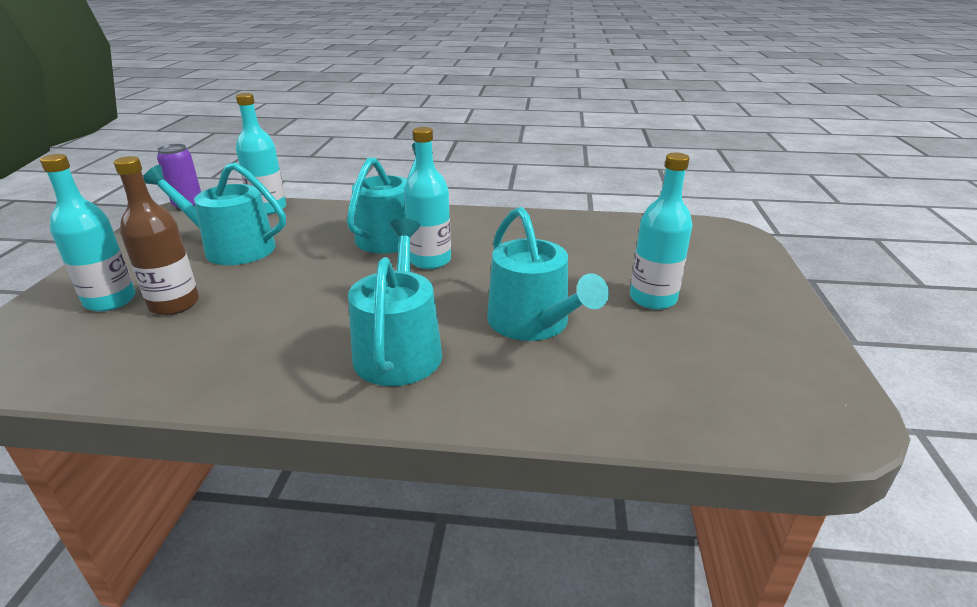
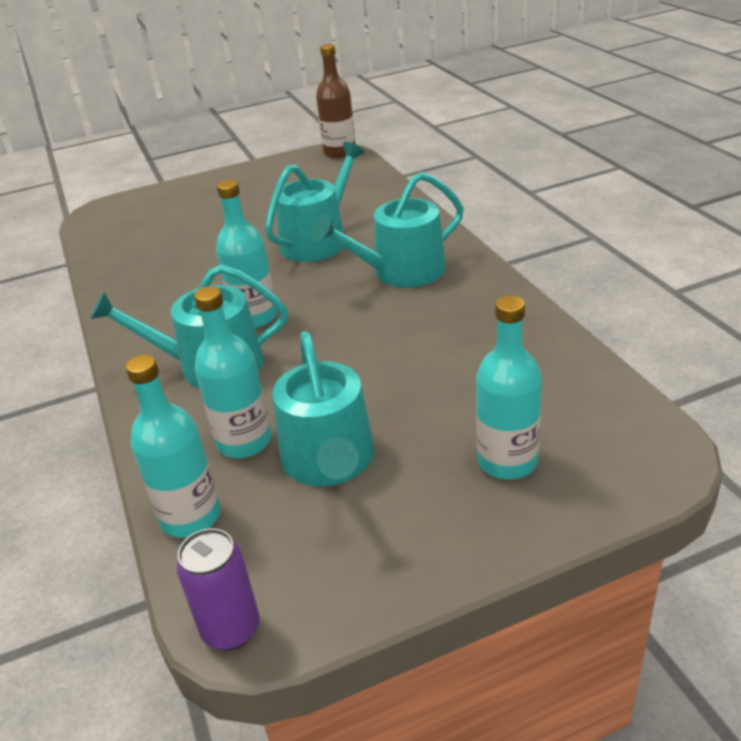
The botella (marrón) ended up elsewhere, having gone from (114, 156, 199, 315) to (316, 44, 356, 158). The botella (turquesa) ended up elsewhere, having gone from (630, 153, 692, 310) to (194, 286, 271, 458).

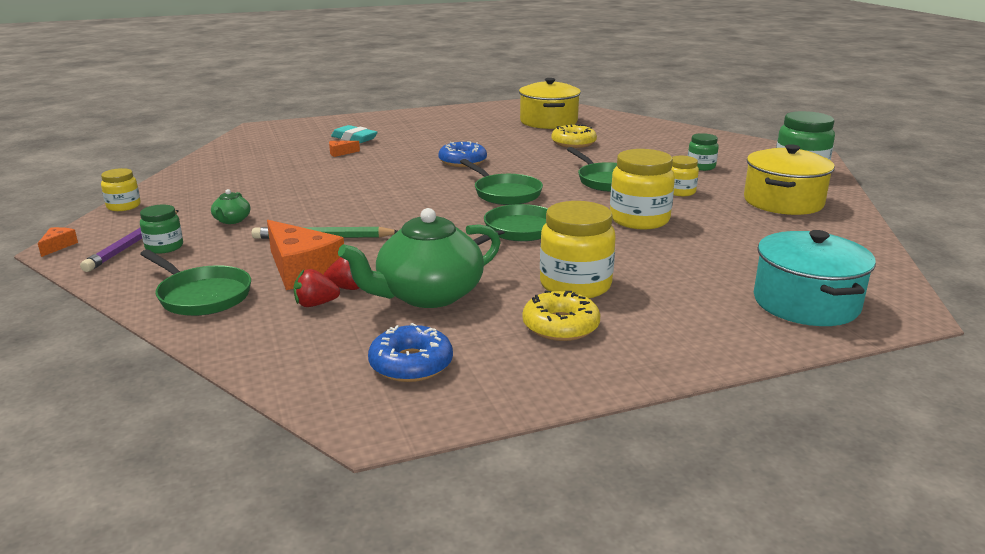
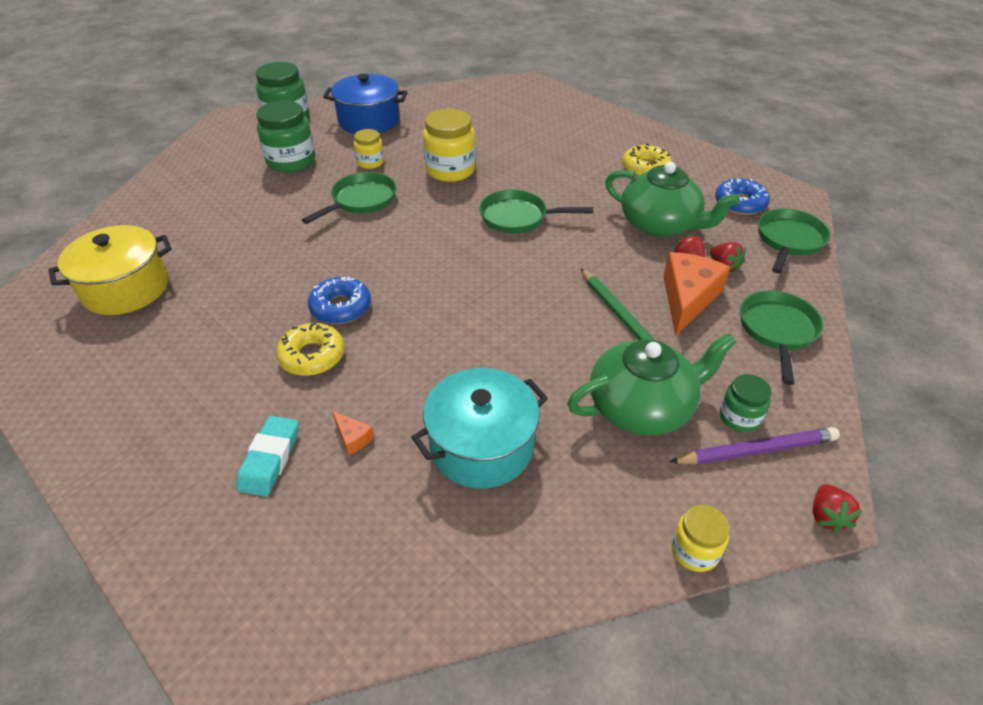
The second view lost the tarro (amarillo) at (540, 201, 616, 298). The sartén (verde) ended up elsewhere, having gone from (460, 159, 543, 205) to (758, 209, 831, 273). The rosquilla (amarillo) ended up elsewhere, having gone from (551, 124, 597, 148) to (276, 323, 344, 376). The olla (turquesa) ended up elsewhere, having gone from (754, 230, 876, 326) to (411, 368, 548, 489). Where the queso (naranja) stood at (38, 227, 78, 257), the fresa (rojo) came to stand at (812, 484, 863, 533). What was the olla (amarillo) at (744, 144, 835, 215) turned into the olla (azul) at (323, 74, 407, 134). The size of the tetera (verde) at (211, 189, 250, 224) changed by a factor of 2.30. The size of the tarro (verde) at (688, 133, 719, 171) changed by a factor of 1.79.

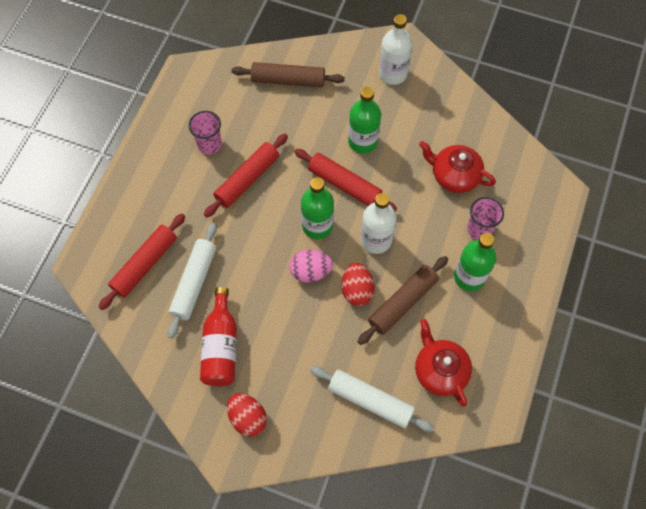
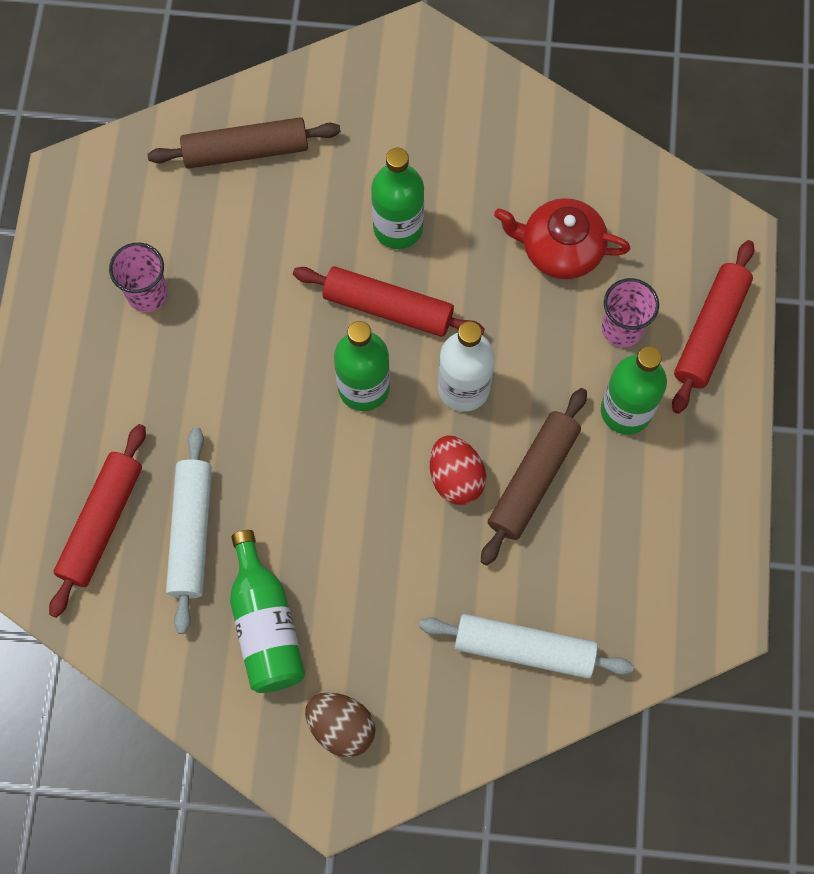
The second view lost the huevo (rosa) at (290, 250, 333, 282). The second view lost the botella (blanco) at (379, 14, 412, 85). The second view lost the tetera (rojo) at (415, 319, 472, 407). The rodillo (rojo) ended up elsewhere, having gone from (204, 134, 288, 217) to (672, 240, 754, 414). What was the botella (rojo) at (200, 287, 237, 386) turned into the botella (verde) at (230, 530, 306, 693). What was the huevo (rojo) at (227, 393, 267, 437) turned into the huevo (marrón) at (305, 692, 376, 758).

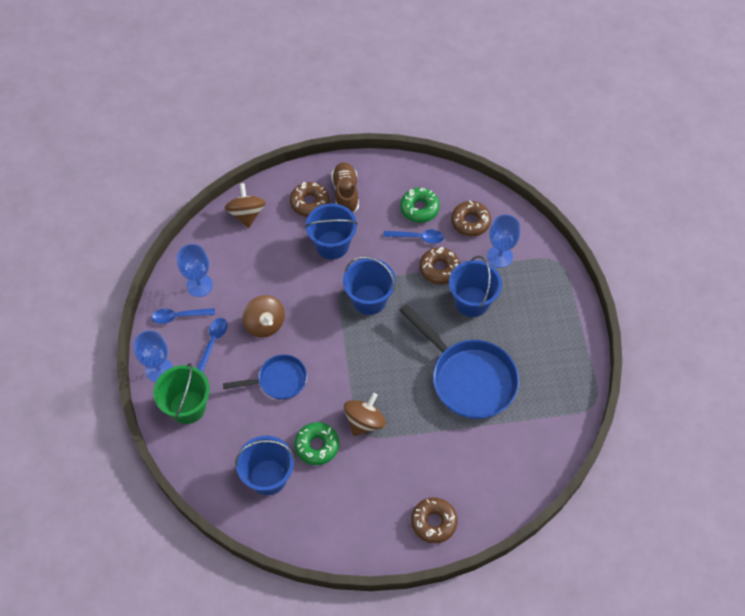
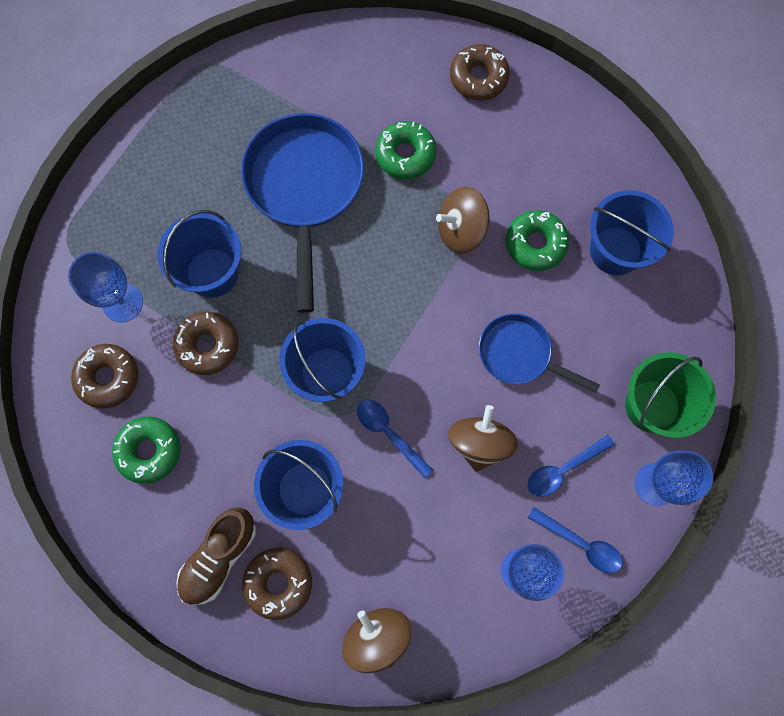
The second view gained the rosquilla (verde) at (375, 121, 436, 179). The cuchara (azul) ended up elsewhere, having gone from (384, 230, 444, 244) to (357, 400, 433, 478). The peonza (marrón) at (224, 183, 266, 228) ended up facing another way, 120 degrees clockwise from before.

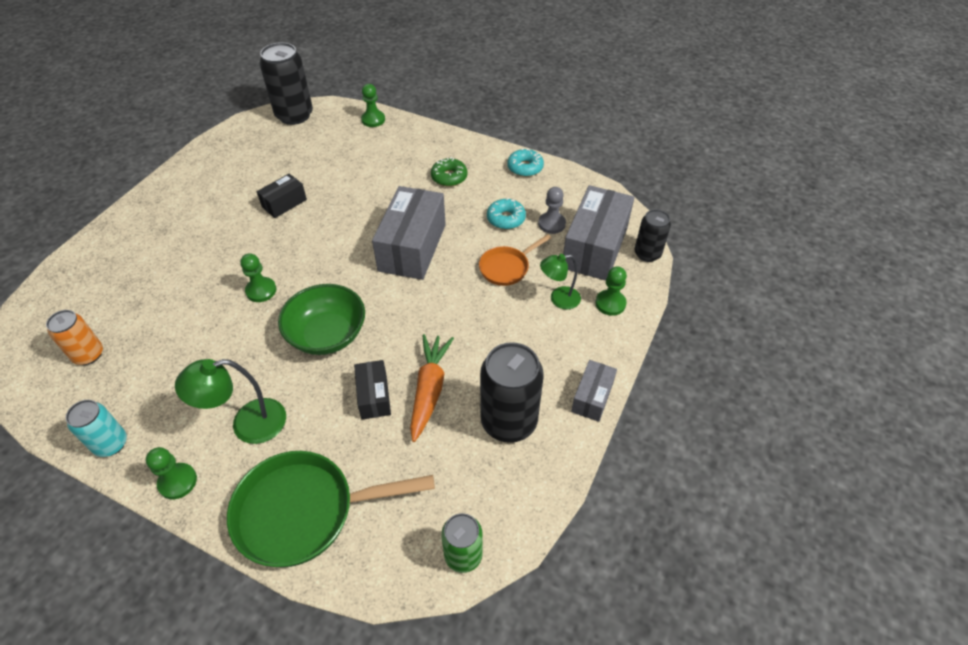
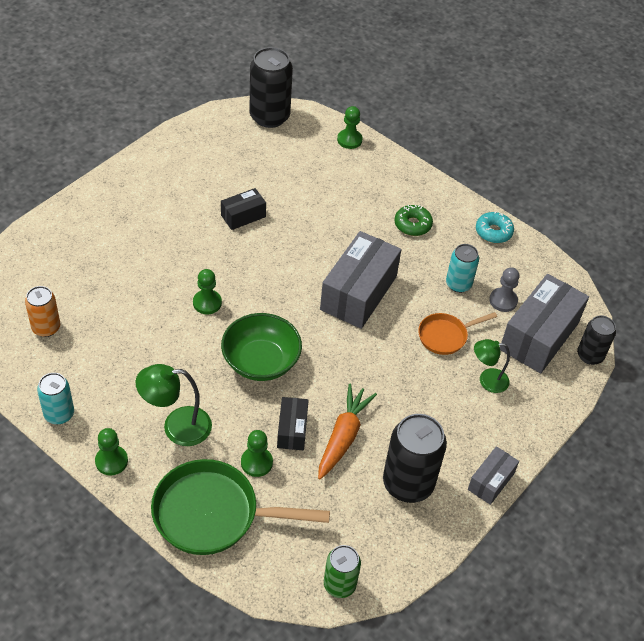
The peón (verde) ended up elsewhere, having gone from (595, 266, 627, 316) to (241, 430, 273, 477). Where the rosquilla (turquesa) stood at (487, 198, 526, 229), the lata (turquesa) came to stand at (446, 244, 479, 293).

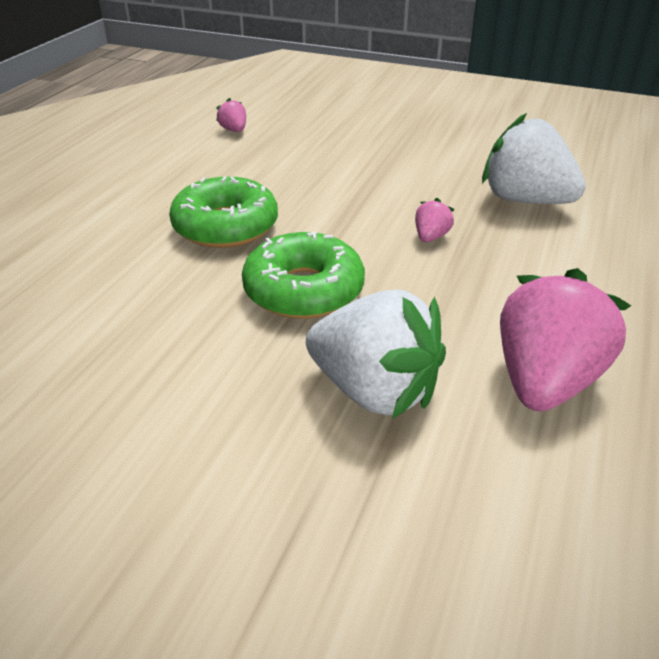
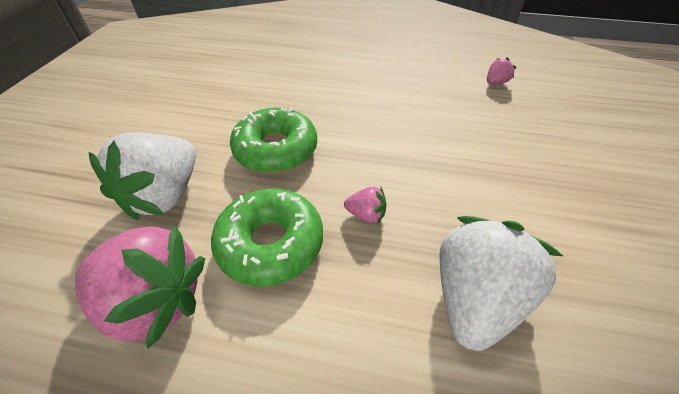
The rosquilla (verde) ended up elsewhere, having gone from (169, 176, 278, 248) to (211, 188, 323, 287).

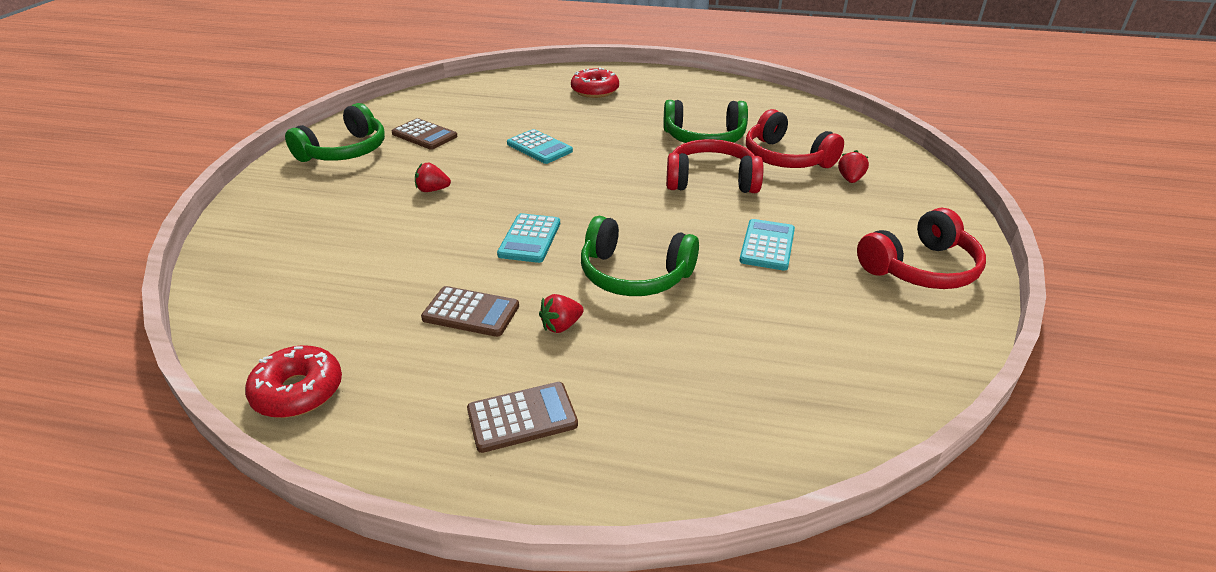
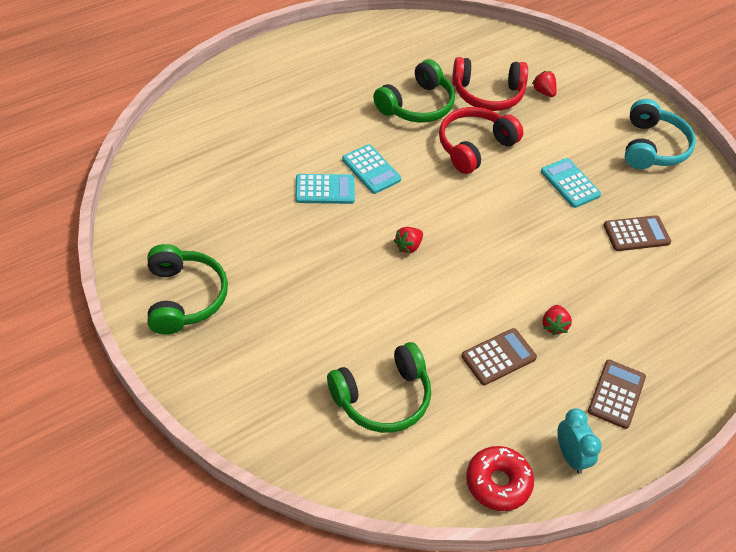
The second view lost the rosquilla (rojo) at (571, 67, 619, 98). The second view gained the despertador (turquesa) at (557, 408, 602, 474). The calculadora (marrón) ended up elsewhere, having gone from (392, 118, 458, 150) to (604, 215, 671, 251). The fresa (rojo) ended up elsewhere, having gone from (415, 163, 451, 192) to (394, 227, 423, 254). The calculadora (turquesa) ended up elsewhere, having gone from (497, 213, 560, 263) to (342, 144, 401, 194). The auriculares (verde) ended up elsewhere, having gone from (581, 216, 699, 296) to (327, 342, 431, 433). What was the auriculares (rojo) at (857, 208, 986, 289) turned into the auriculares (turquesa) at (625, 99, 696, 169).

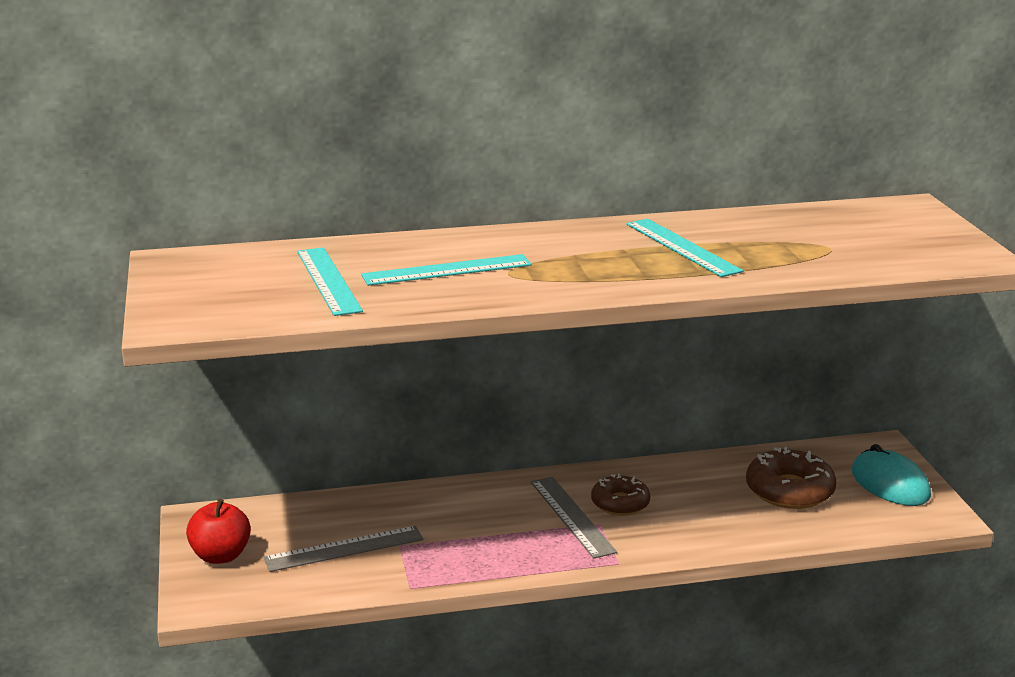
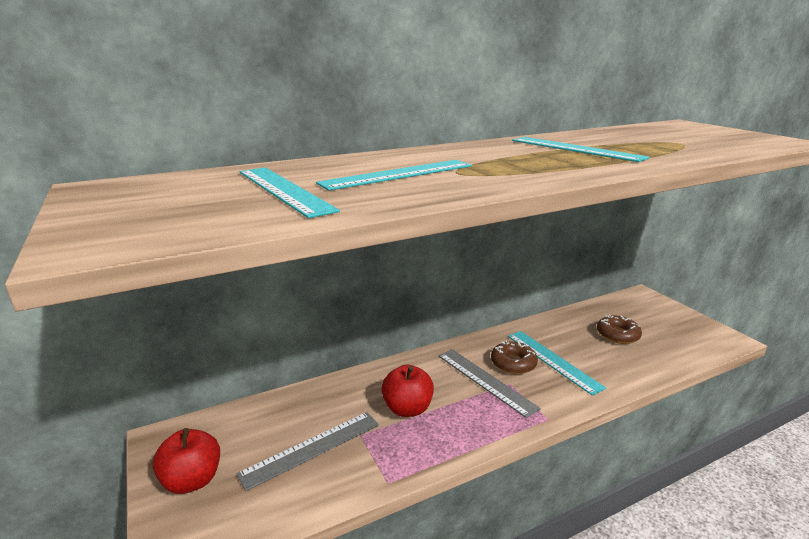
The second view lost the ratón (turquesa) at (852, 444, 931, 506). The second view gained the manzana (rojo) at (381, 365, 434, 417). The second view gained the regla (turquesa) at (508, 331, 606, 396). The size of the rosquilla (marrón) at (746, 447, 837, 509) changed by a factor of 0.66.

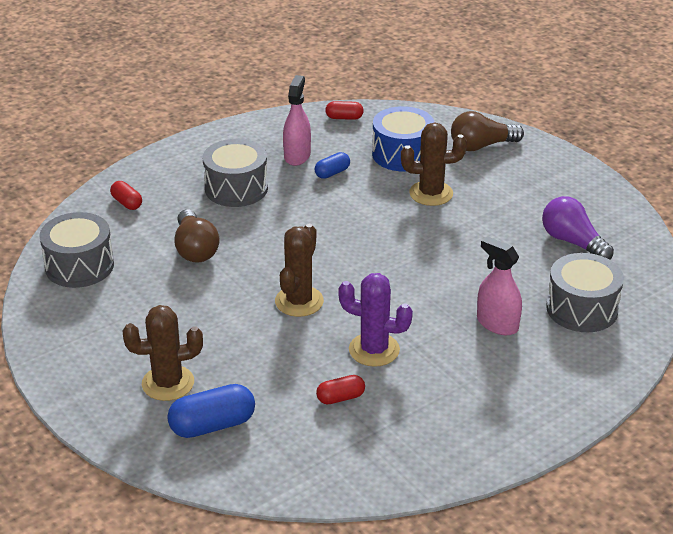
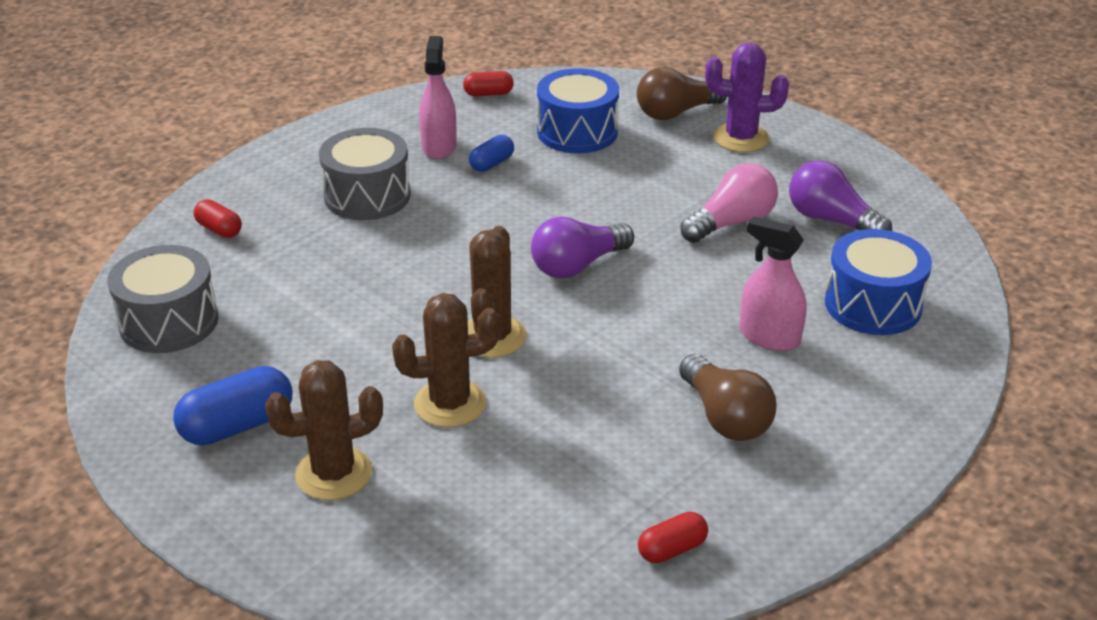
The second view gained the bombilla (morado) at (531, 216, 634, 279). The second view gained the bombilla (rosa) at (681, 163, 778, 243). The cápsula (azul) ended up elsewhere, having gone from (167, 384, 255, 438) to (173, 366, 293, 445). The bombilla (marrón) ended up elsewhere, having gone from (174, 209, 219, 263) to (679, 354, 777, 441). The cápsula (rojo) ended up elsewhere, having gone from (316, 375, 365, 404) to (638, 512, 708, 563). The cactus (morado) ended up elsewhere, having gone from (338, 273, 413, 367) to (705, 42, 789, 152). The cactus (marrón) ended up elsewhere, having gone from (401, 122, 467, 206) to (392, 293, 501, 427). What was the tambor (gris) at (546, 253, 624, 332) turned into the tambor (azul) at (825, 229, 932, 335).

